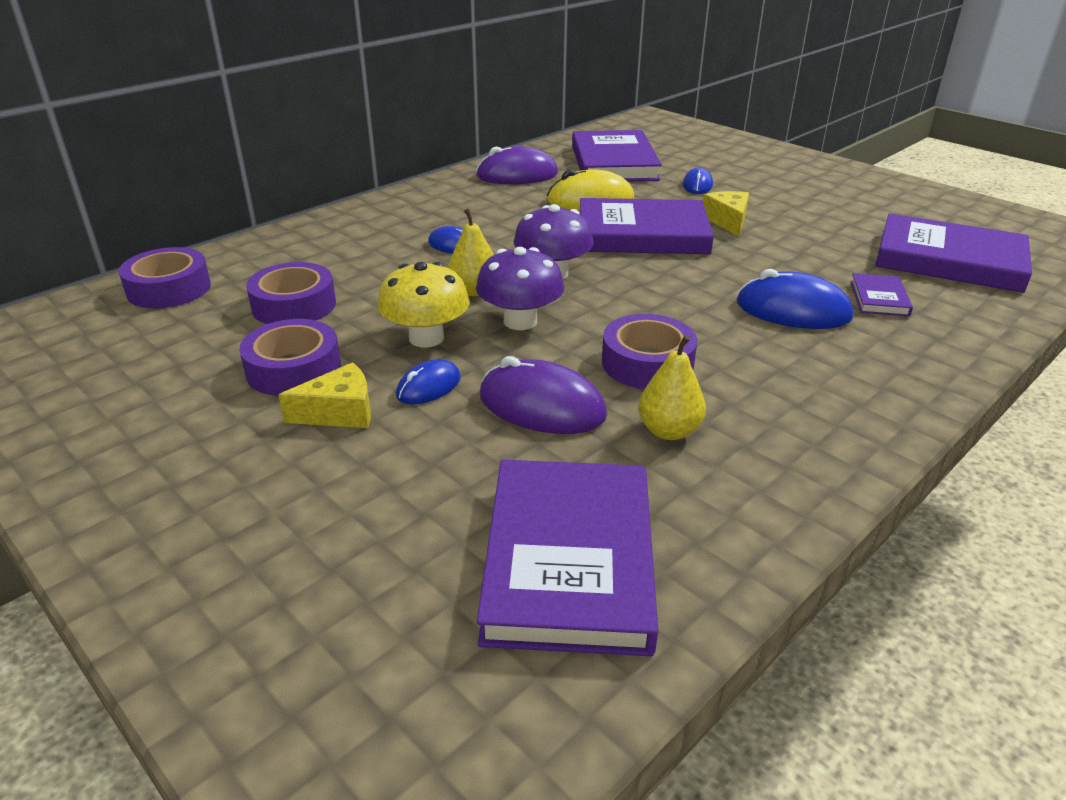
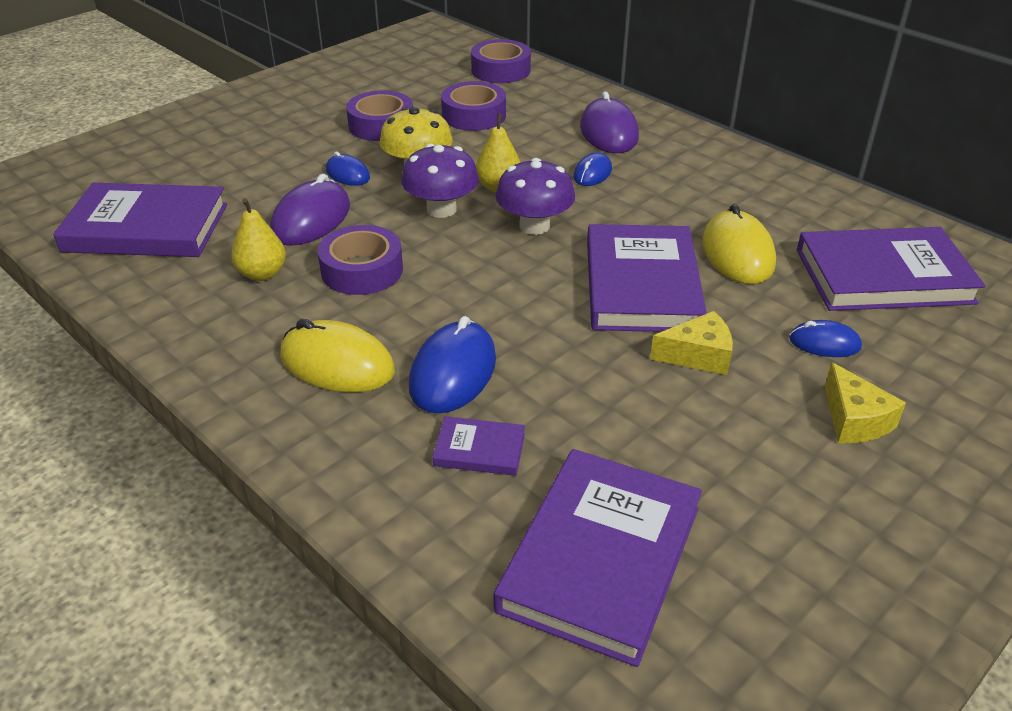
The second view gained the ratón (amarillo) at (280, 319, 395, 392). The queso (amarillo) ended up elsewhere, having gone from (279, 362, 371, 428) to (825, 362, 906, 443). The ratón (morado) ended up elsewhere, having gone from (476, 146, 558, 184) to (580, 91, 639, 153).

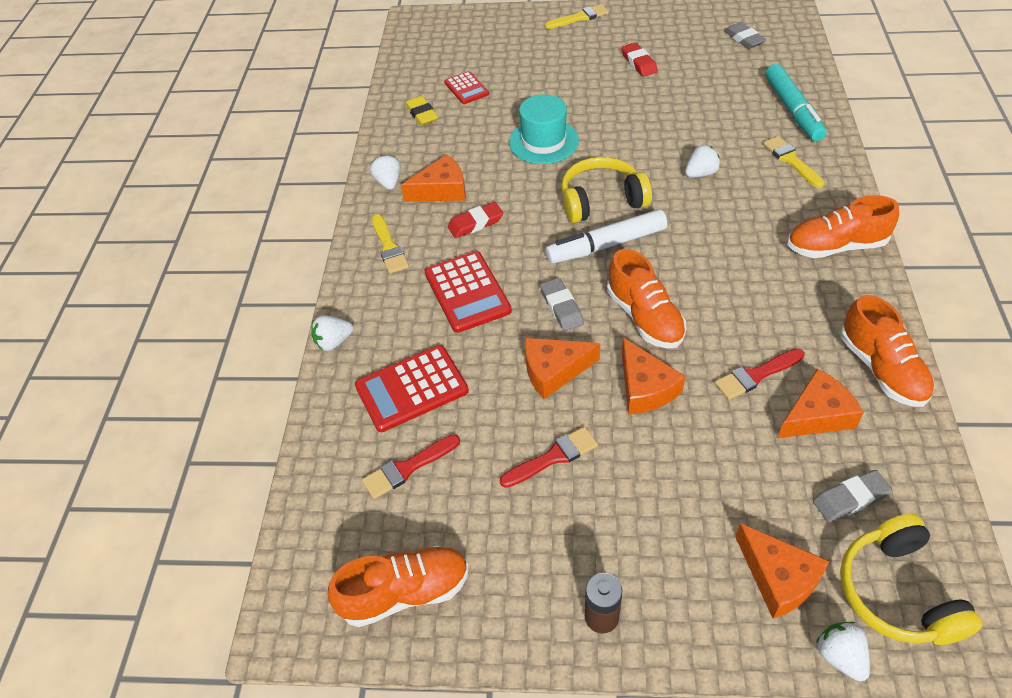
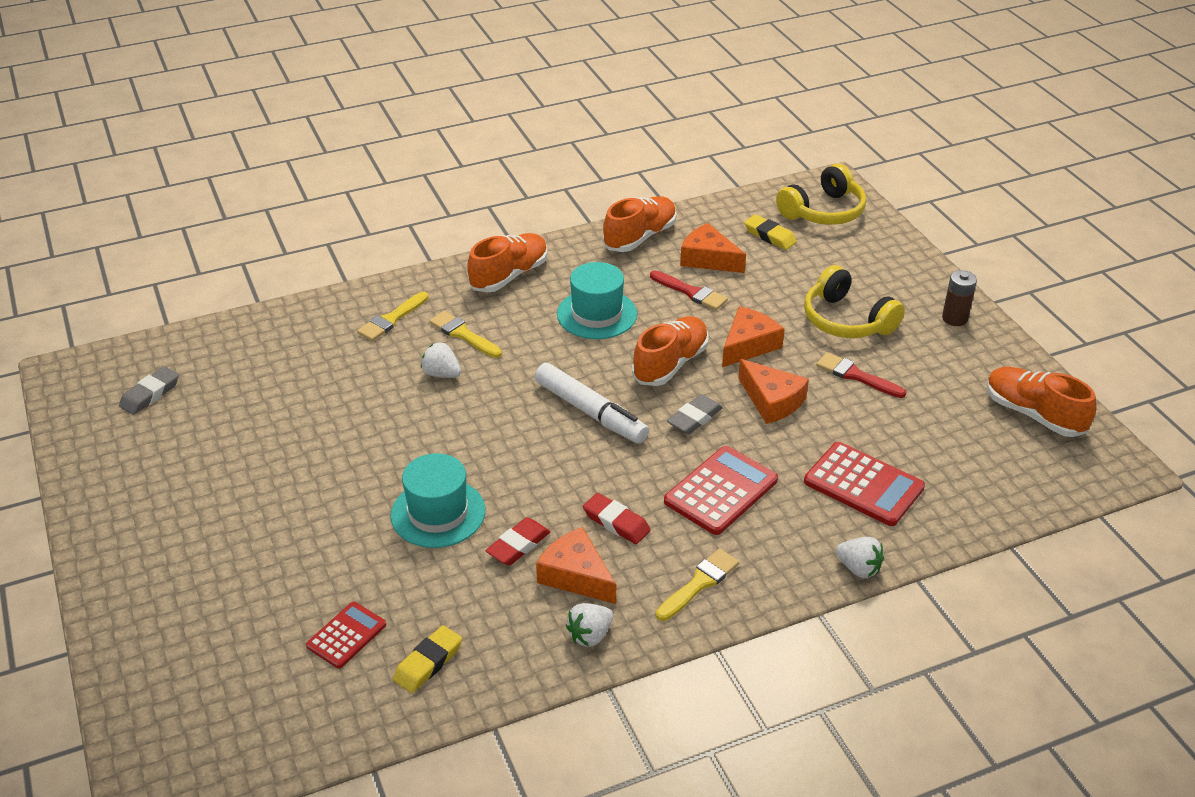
The second view lost the pincel (rojo) at (362, 434, 460, 499). The second view lost the queso (naranja) at (735, 523, 829, 619). The second view lost the rotulador (turquesa) at (765, 64, 827, 141). The second view lost the fresa (blanco) at (816, 622, 870, 681). The second view gained the sombrero (turquesa) at (557, 262, 637, 339). The pincel (amarillo) ended up elsewhere, having gone from (545, 4, 609, 29) to (429, 311, 502, 358). The auriculares (amarillo) ended up elsewhere, having gone from (561, 157, 652, 223) to (804, 265, 905, 338). The goma de borrar (rojo) ended up elsewhere, having gone from (621, 43, 658, 77) to (486, 518, 550, 565). What was the goma de borrar (gris) at (813, 470, 892, 522) turned into the goma de borrar (amarillo) at (744, 214, 797, 250). The zapato (naranja) at (787, 195, 899, 258) ended up facing another way, 105 degrees counterclockwise from before.

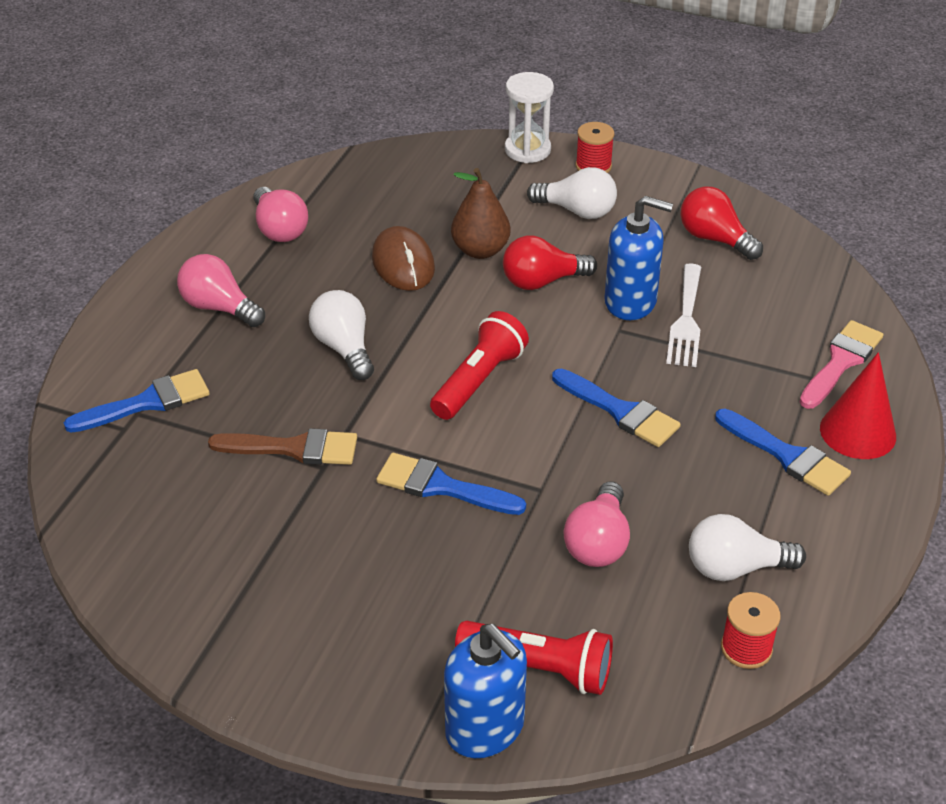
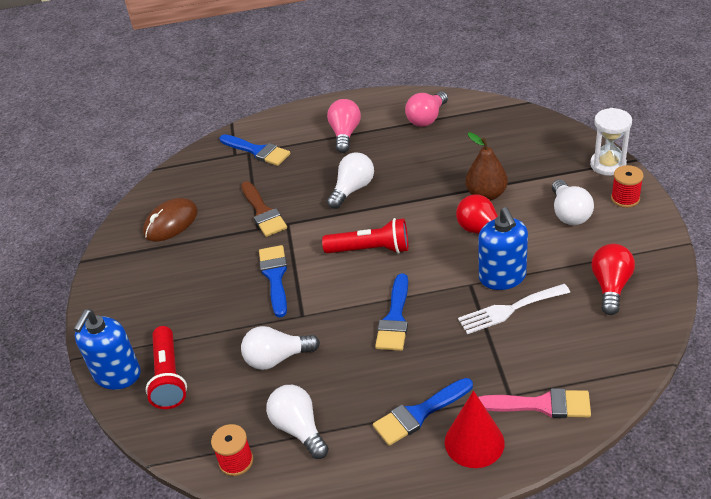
The ratón (marrón) ended up elsewhere, having gone from (372, 226, 435, 291) to (143, 198, 198, 241). What was the bombilla (rosa) at (564, 481, 630, 567) turned into the bombilla (blanco) at (241, 326, 320, 370). The pincel (azul) at (715, 409, 851, 496) ended up facing another way, 45 degrees clockwise from before.

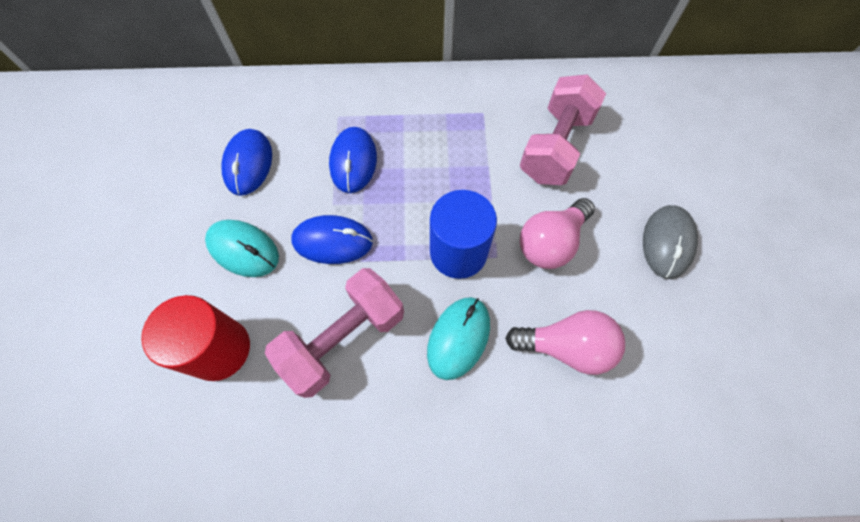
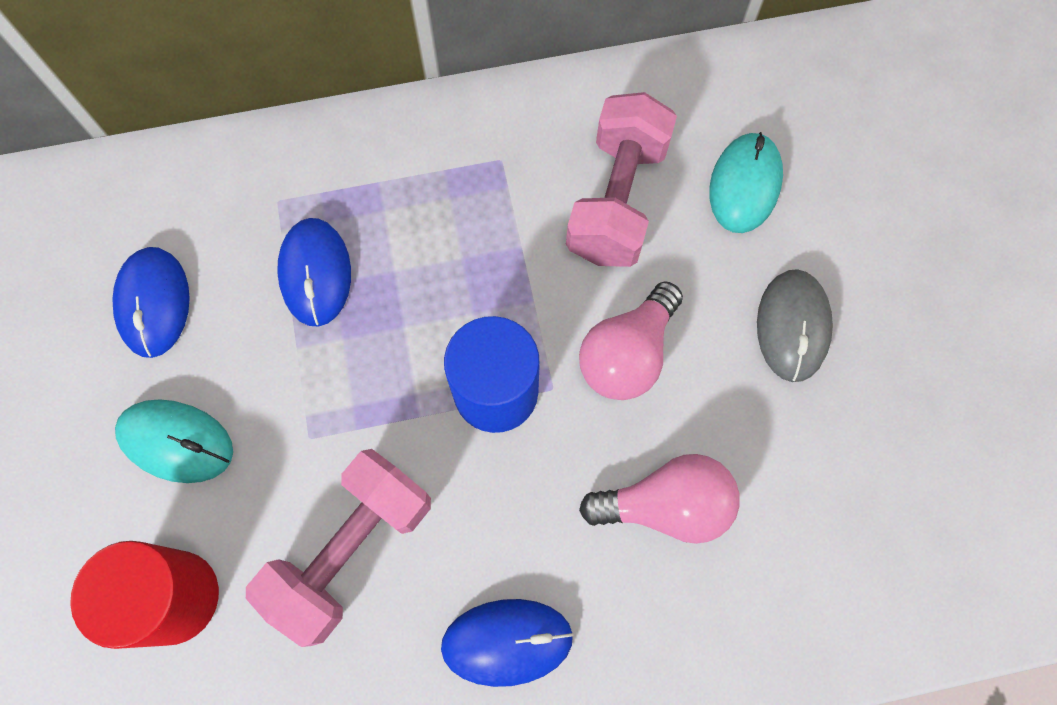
The ratón (azul) ended up elsewhere, having gone from (291, 215, 373, 264) to (441, 599, 574, 687). The ratón (turquesa) ended up elsewhere, having gone from (427, 297, 490, 380) to (709, 132, 783, 233).

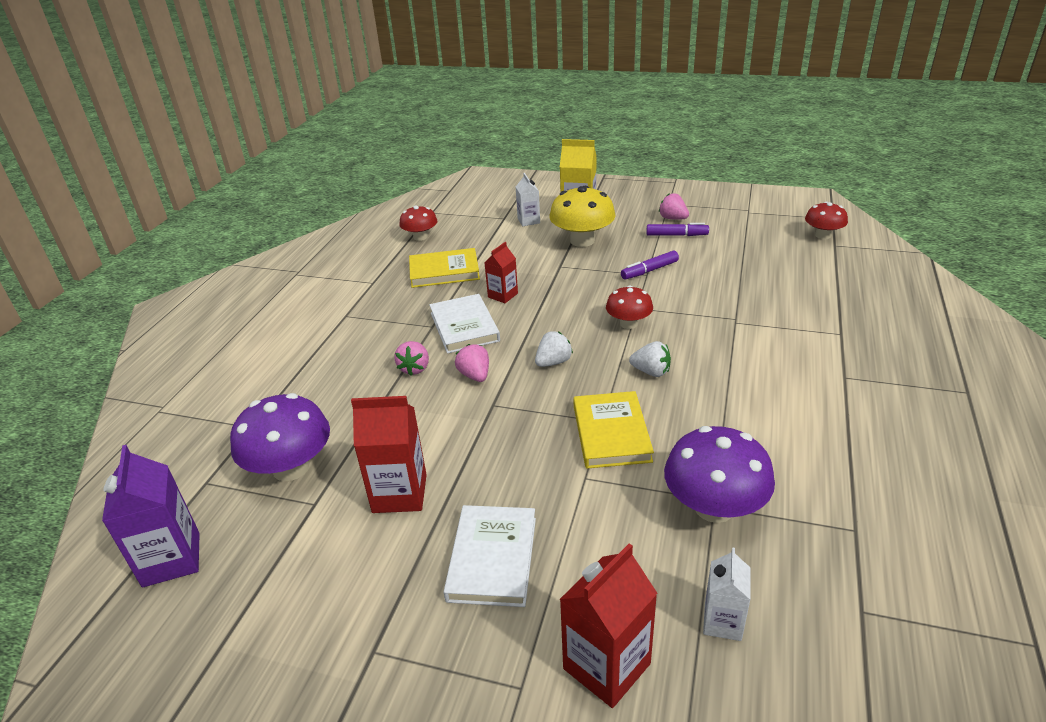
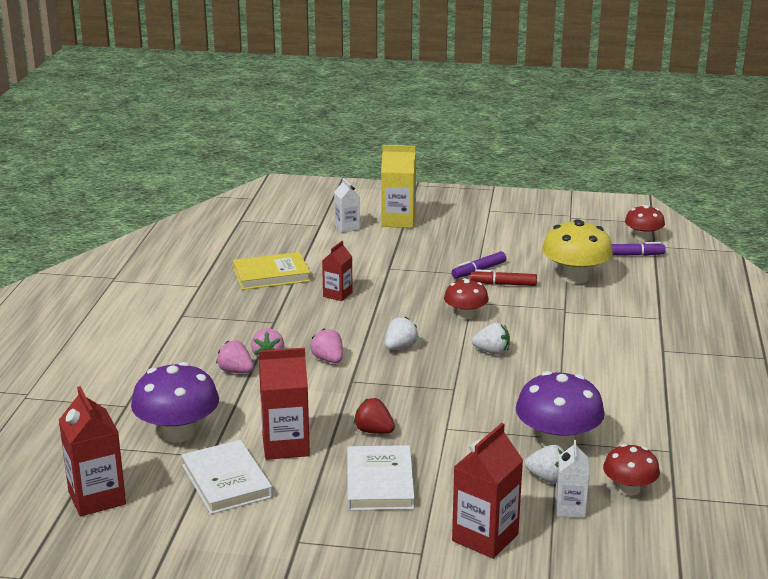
The second view lost the libro (amarillo) at (574, 391, 654, 469). The second view gained the fresa (rojo) at (354, 398, 395, 434). The second view gained the rotulador (rojo) at (470, 269, 537, 286). The second view gained the fresa (blanco) at (525, 445, 566, 483). The seta (rojo) ended up elsewhere, having gone from (399, 206, 437, 241) to (603, 444, 660, 496). The libro (blanco) ended up elsewhere, having gone from (429, 294, 500, 354) to (181, 440, 273, 514). The seta (amarillo) ended up elsewhere, having gone from (549, 186, 616, 247) to (542, 219, 613, 284). The rotulador (morado) ended up elsewhere, having gone from (647, 223, 709, 236) to (612, 242, 666, 256). The fresa (rosa) ended up elsewhere, having gone from (659, 193, 689, 220) to (216, 340, 254, 373). What was the cartón de leche (morado) at (102, 445, 200, 588) turned into the cartón de leche (rojo) at (59, 386, 126, 516).

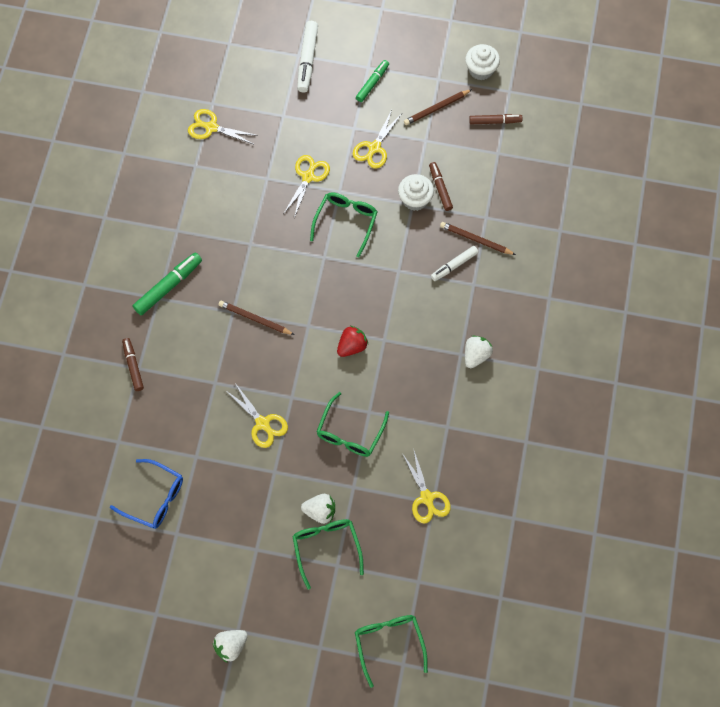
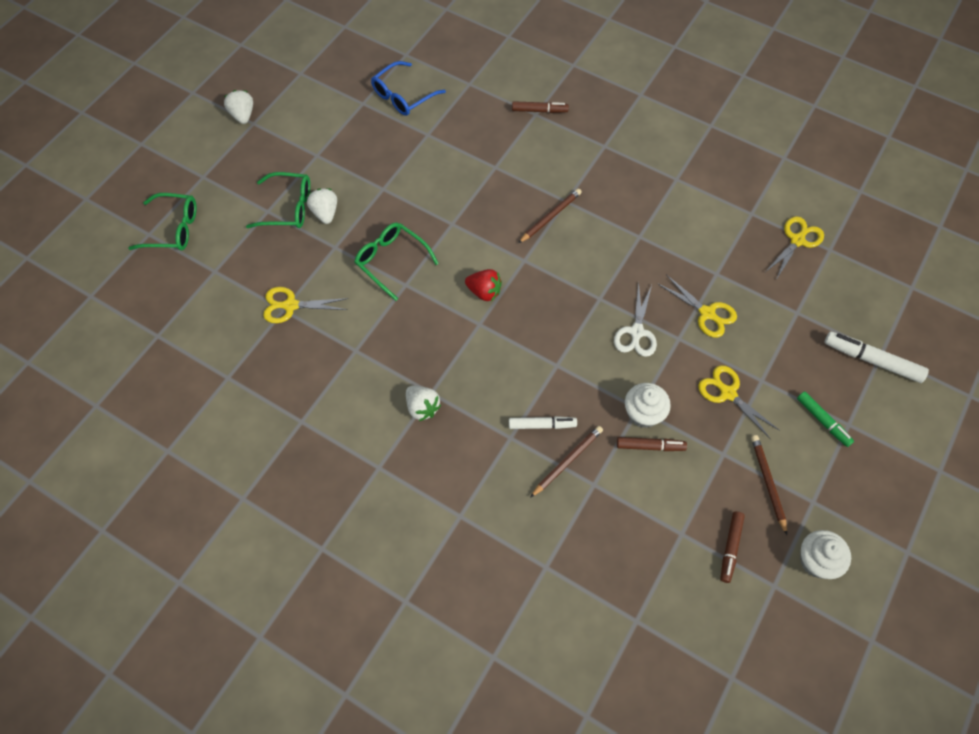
The second view lost the rotulador (verde) at (133, 253, 202, 315). The second view lost the tijeras (amarillo) at (225, 383, 288, 448). Where the gafas (verde) stood at (310, 192, 377, 257), the tijeras (blanco) came to stand at (614, 282, 657, 357). The fresa (blanco) at (301, 494, 335, 524) ended up facing another way, 135 degrees clockwise from before. The fresa (rojo) at (337, 326, 368, 357) ended up facing another way, 45 degrees counterclockwise from before. The rotulador (blanco) at (431, 246, 478, 281) ended up facing another way, 105 degrees clockwise from before.

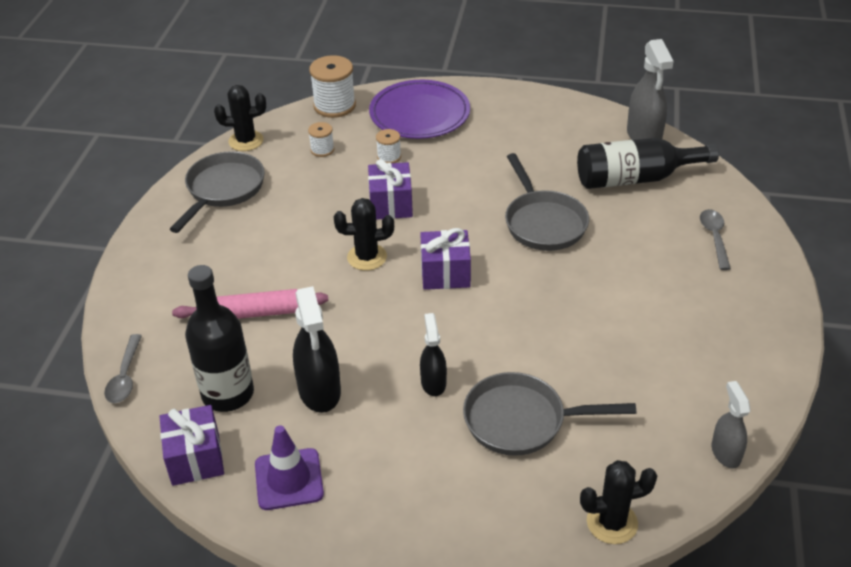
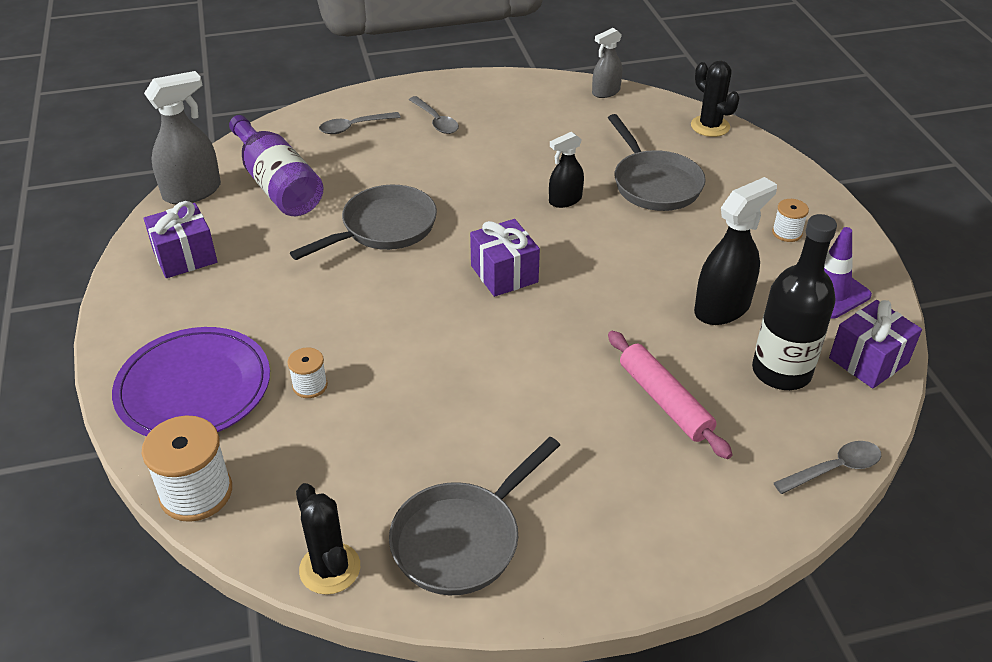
The second view lost the cactus (negro) at (334, 198, 394, 271). The second view gained the cuchara (gris) at (409, 96, 459, 134). The carrete (blanco) ended up elsewhere, having gone from (308, 122, 334, 157) to (772, 199, 809, 242). The regalo (morado) ended up elsewhere, having gone from (368, 159, 413, 220) to (144, 201, 217, 278). The pulverizador (negro) ended up elsewhere, having gone from (420, 313, 447, 396) to (549, 132, 584, 208). What was the botella (negro) at (577, 138, 719, 189) turned into the botella (morado) at (229, 115, 324, 216). The sartén (gris) at (170, 151, 265, 233) ended up facing another way, 45 degrees counterclockwise from before.

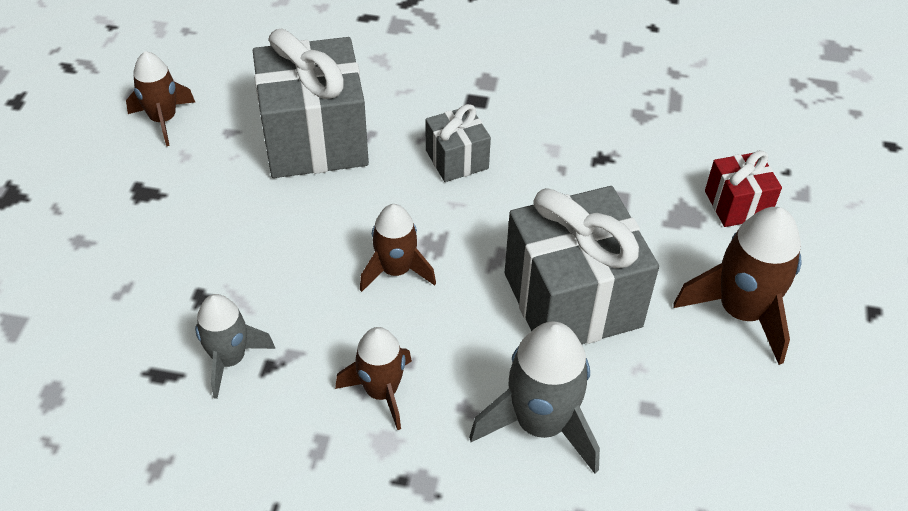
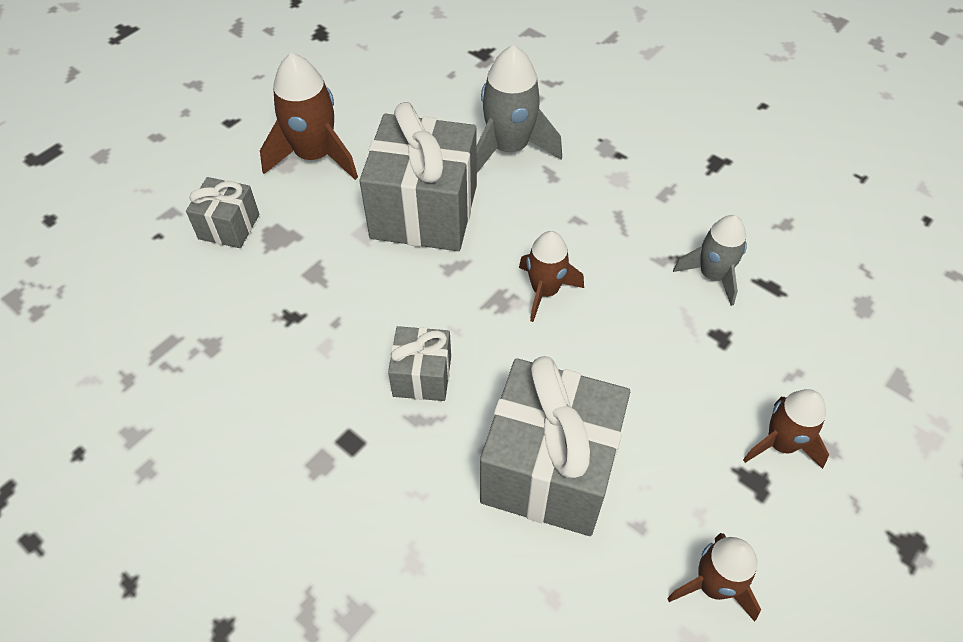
The cohete (marrón) ended up elsewhere, having gone from (335, 327, 412, 430) to (743, 389, 829, 469). What was the regalo (rojo) at (705, 150, 782, 227) turned into the regalo (gris) at (186, 177, 260, 248).

